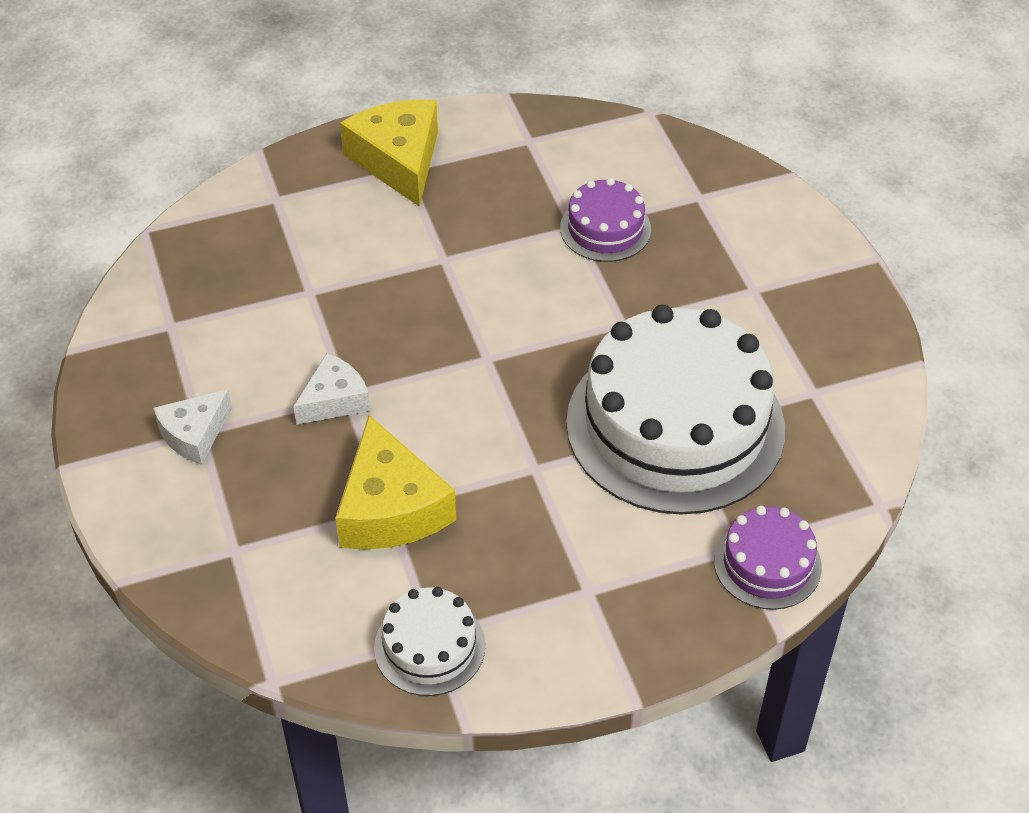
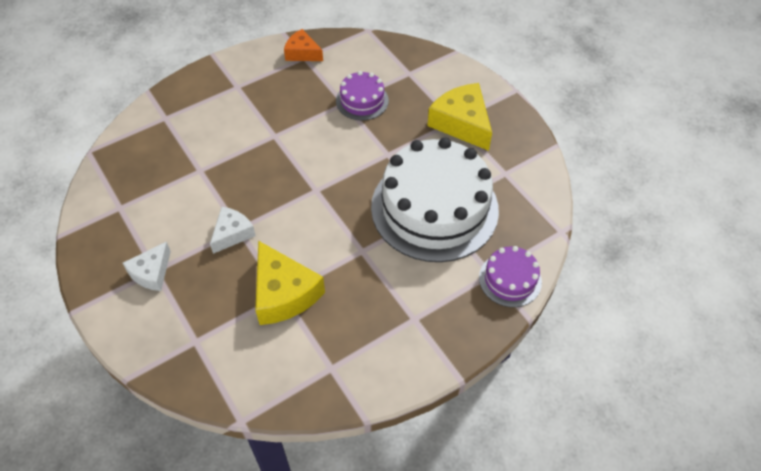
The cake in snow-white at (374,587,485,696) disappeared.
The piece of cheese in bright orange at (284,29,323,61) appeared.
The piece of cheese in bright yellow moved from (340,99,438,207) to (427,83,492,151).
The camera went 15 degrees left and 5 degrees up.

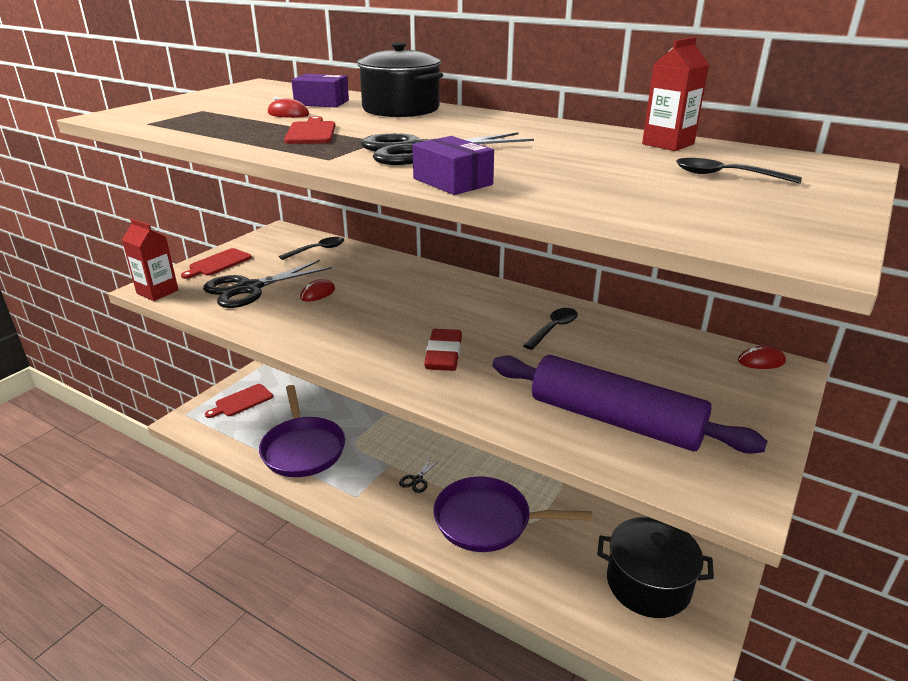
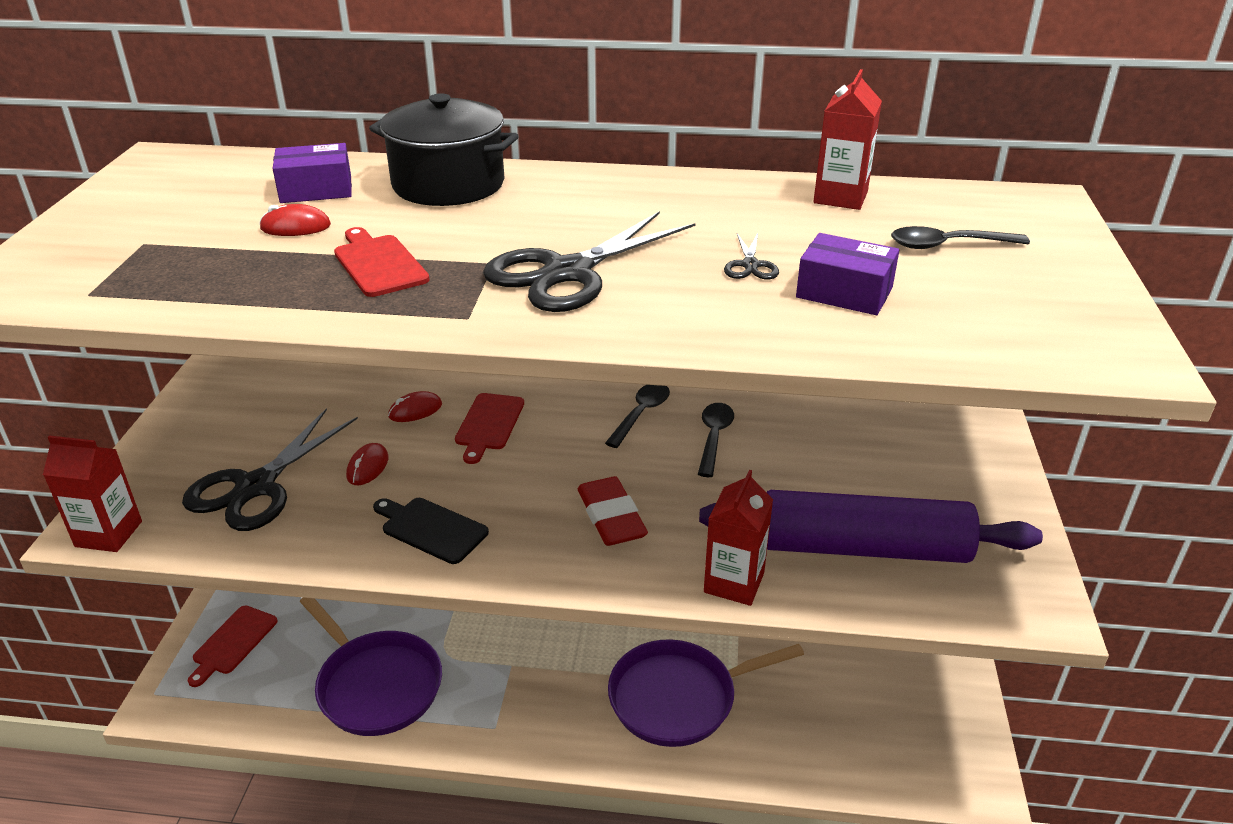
The pot in jet-black at (597,517,714,618) disappeared.
The chopping board in jet-black at (373,498,489,564) appeared.
The milk carton in crimson at (704,470,773,606) appeared.
The chopping board in crimson moved from (181,248,252,279) to (455,393,524,464).
The spoon in jet-black moved from (279,237,344,260) to (605,385,670,448).
The shears in jet-black moved from (399,456,441,493) to (724,233,779,280).
The parcel in purple moved from (412,136,494,195) to (796,233,899,315).
The computer mouse in crimson moved from (738,346,786,369) to (388,391,442,422).
The camera went 25 degrees left and 5 degrees up.

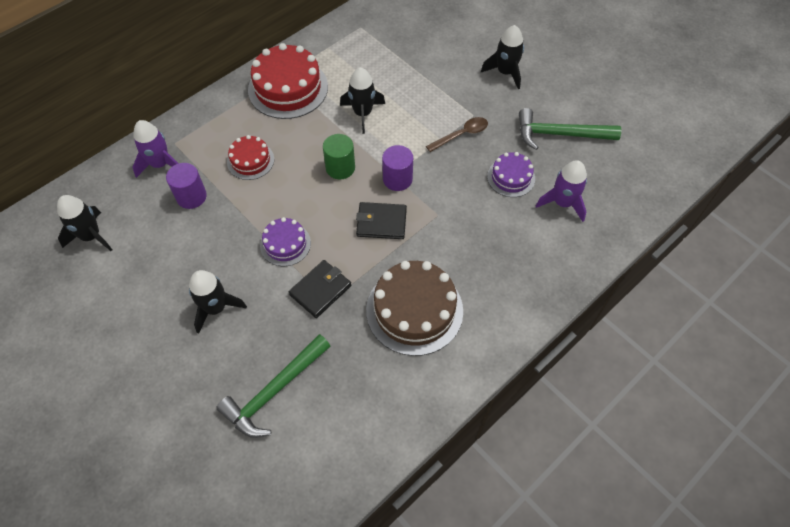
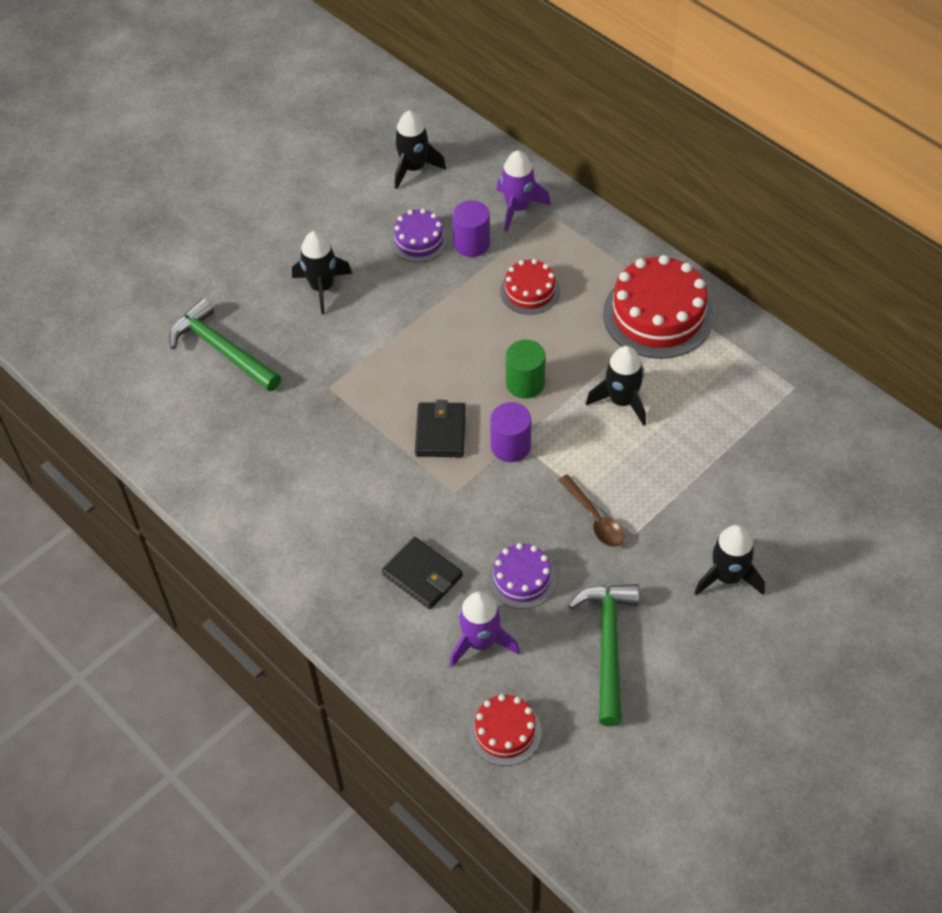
The cake in dark brown at (366,261,463,356) disappeared.
The cake in crimson at (469,694,542,766) appeared.
The cake in purple moved from (260,217,311,266) to (390,209,448,262).
The wallet in jet-black moved from (289,260,351,318) to (382,537,463,609).
The camera went 90 degrees right and 5 degrees down.

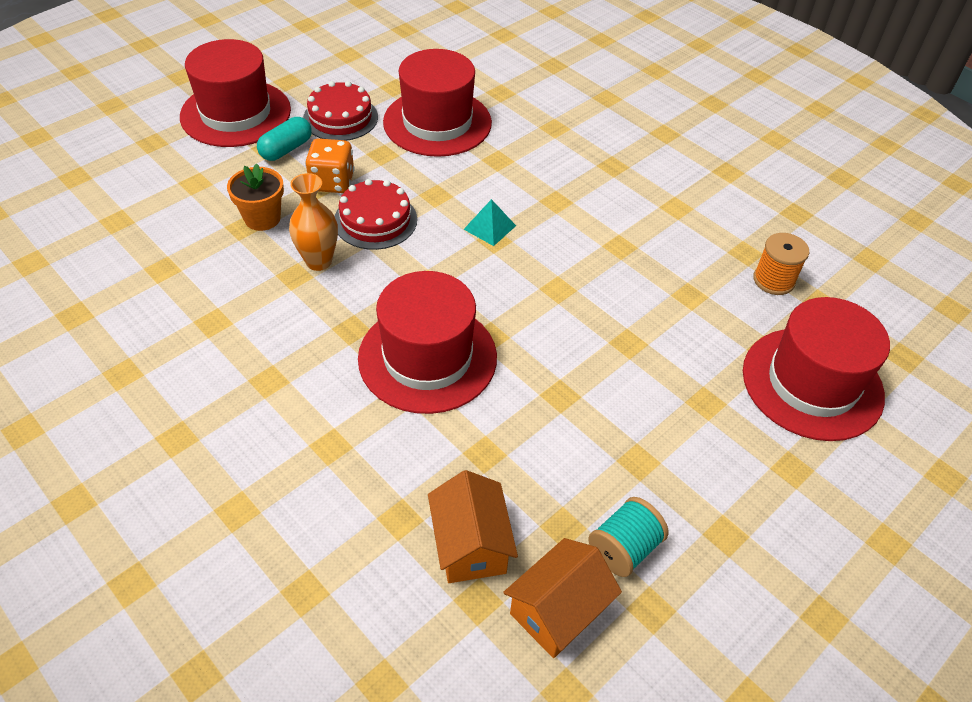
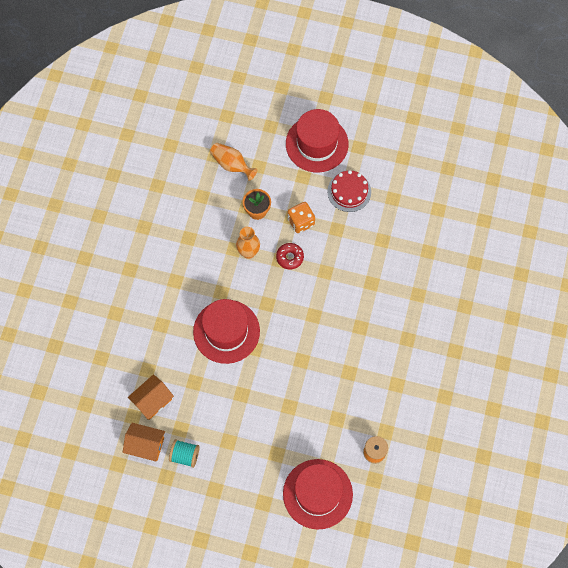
The pill in teal at (257,117,312,161) disappeared.
The hat in crimson at (383,49,492,157) disappeared.
The solid pyramid in teal at (464,199,516,246) disappeared.
The tall vase in bright orange at (210,143,257,181) appeared.
The cake in crimson at (334,179,417,250) was replaced by the donut in crimson at (276,243,304,269).
The camera went 60 degrees right and 20 degrees up.

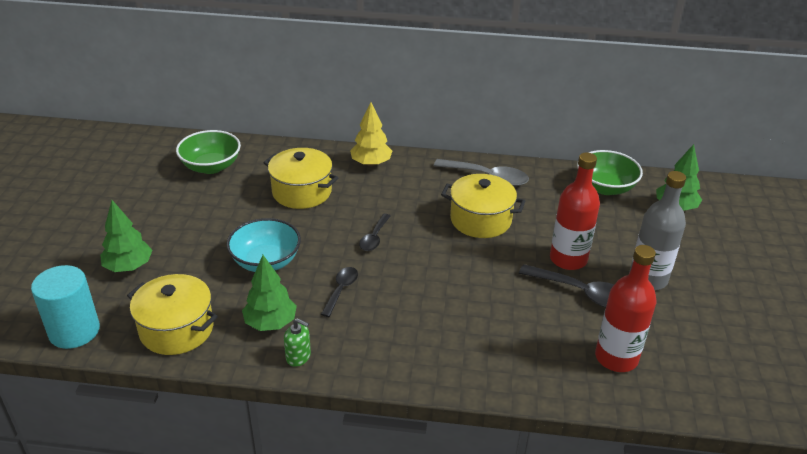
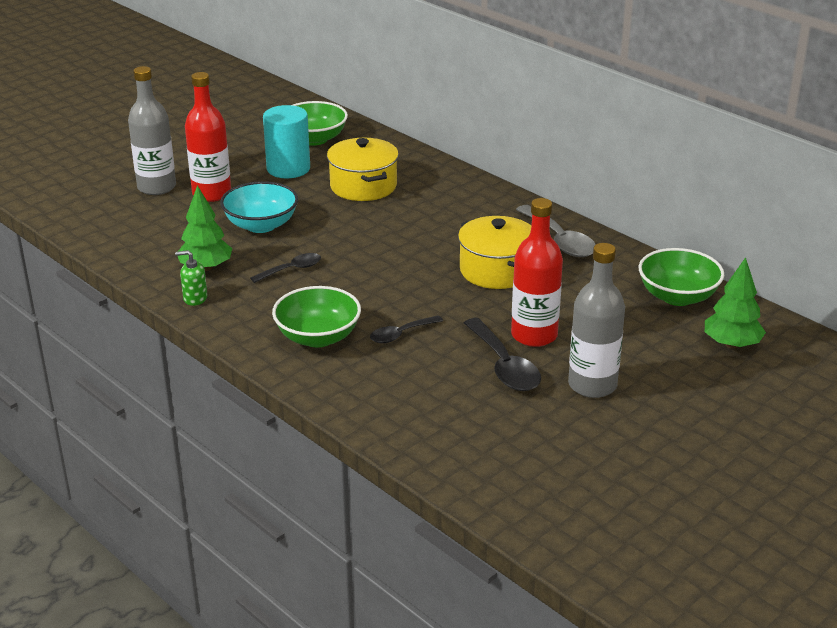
The pot in bright yellow at (127,274,218,355) disappeared.
The fir tree in bright yellow at (350,102,392,166) disappeared.
The bowl in leaf-green at (272,286,361,347) appeared.
The cylinder shape in teal moved from (31,265,100,349) to (263,105,310,178).
The spoon in jet-black moved from (359,214,391,251) to (370,315,443,343).
The drink bottle in crimson moved from (595,245,656,372) to (185,72,231,202).
The fir tree in leaf-green at (100,200,152,272) was replaced by the drink bottle in grey at (128,66,176,195).
The soap pump in leaf-green at (284,318,311,367) turned 120 degrees clockwise.
The camera went 40 degrees right and 5 degrees down.

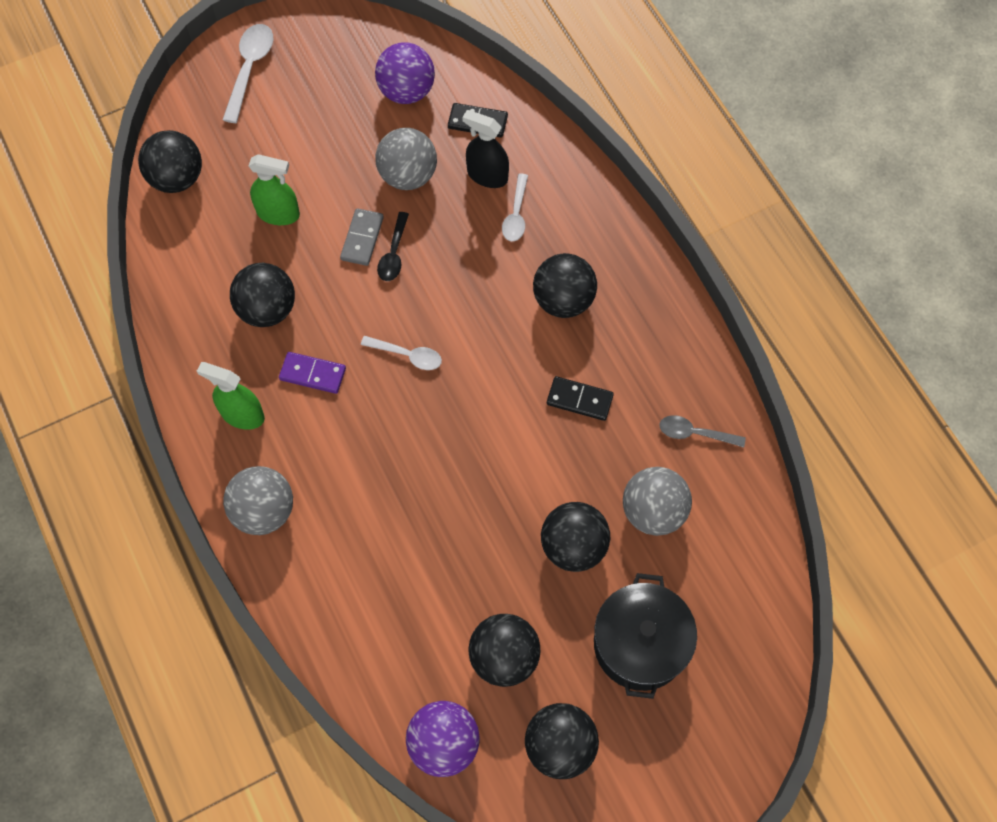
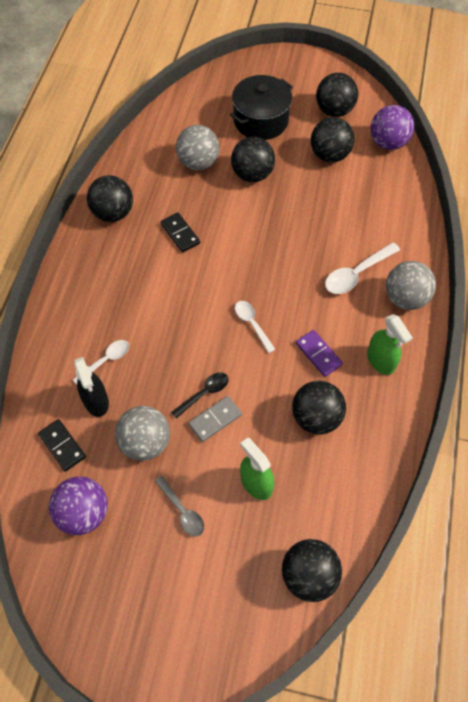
The spoon in snow-white moved from (223,24,274,123) to (325,242,400,294).
The play ball in jet-black moved from (533,253,597,318) to (87,175,133,222).
The spoon in grey moved from (660,415,746,447) to (155,476,204,536).
The camera went 140 degrees left and 5 degrees down.

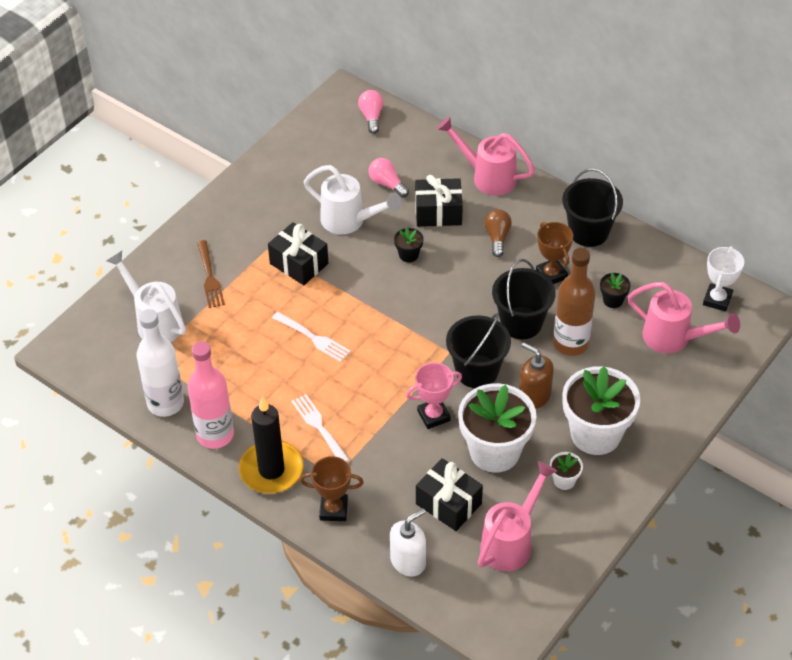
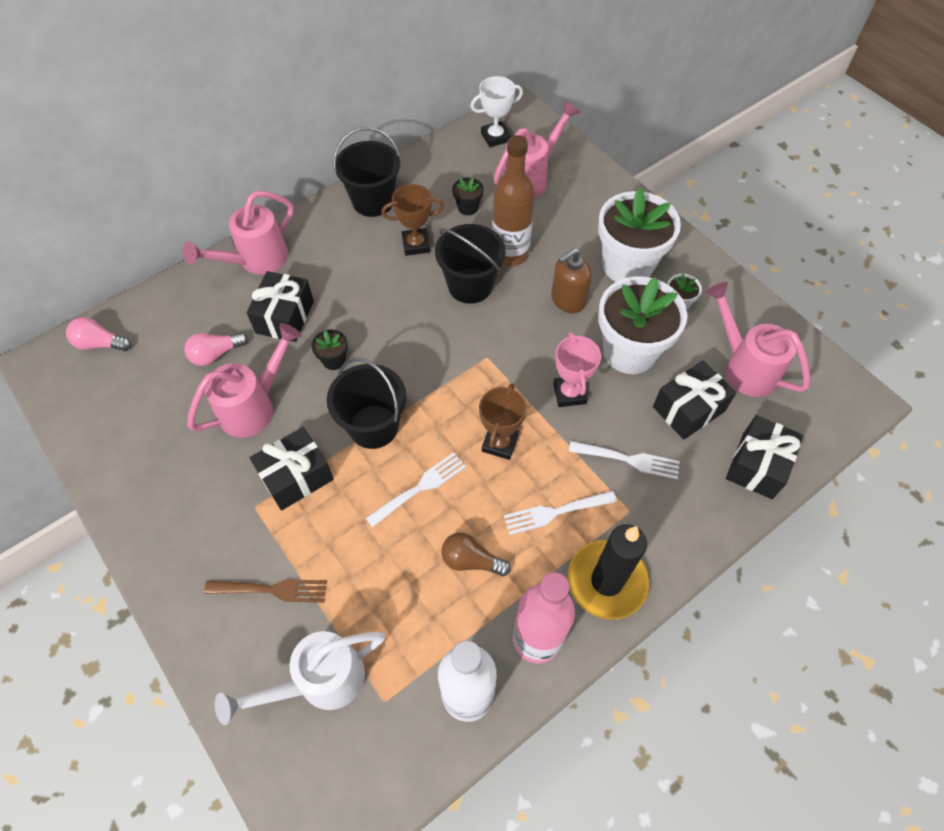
The table fork in snow-white at (569,441,680,480) appeared.
The prize cup in dark brown moved from (300,456,364,521) to (479,383,526,460).
The pail in jet-black moved from (446,313,511,388) to (327,358,407,449).
The lightbulb in dark brown moved from (485,209,512,257) to (441,532,511,576).
The soap pump in snow-white at (390,508,426,577) was replaced by the gift in jet-black at (726,415,803,499).
The watering can in snow-white at (303,165,401,234) became the watering can in rosy at (187,323,302,437).
The prize cup in snow-white at (703,246,744,312) turned 60 degrees counterclockwise.
The camera went 75 degrees left and 10 degrees up.

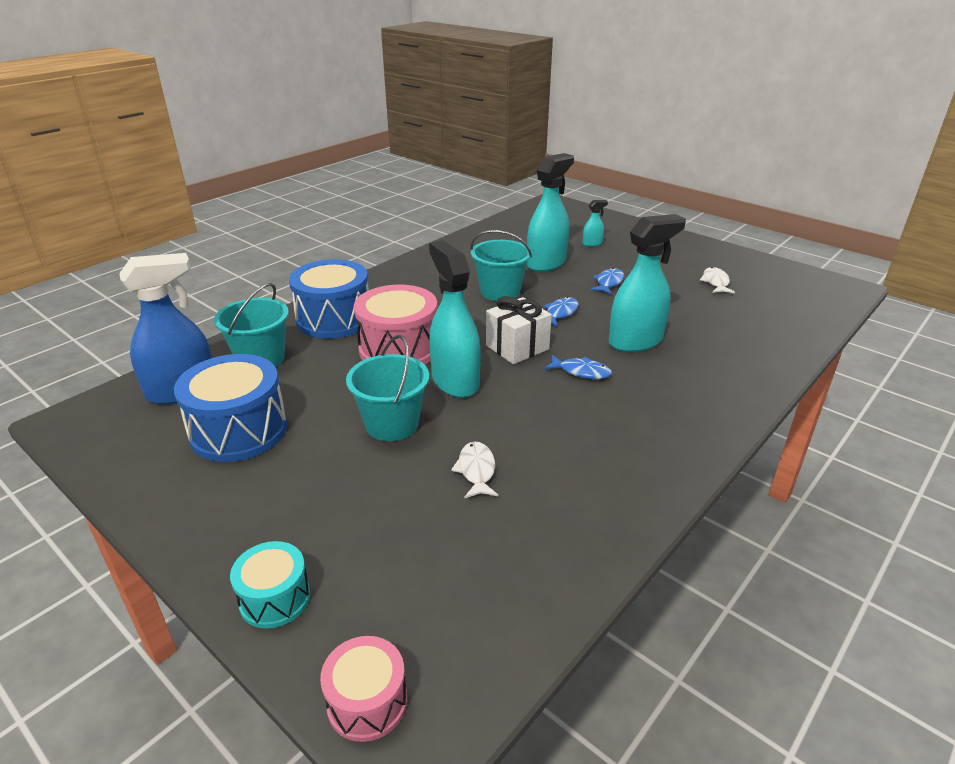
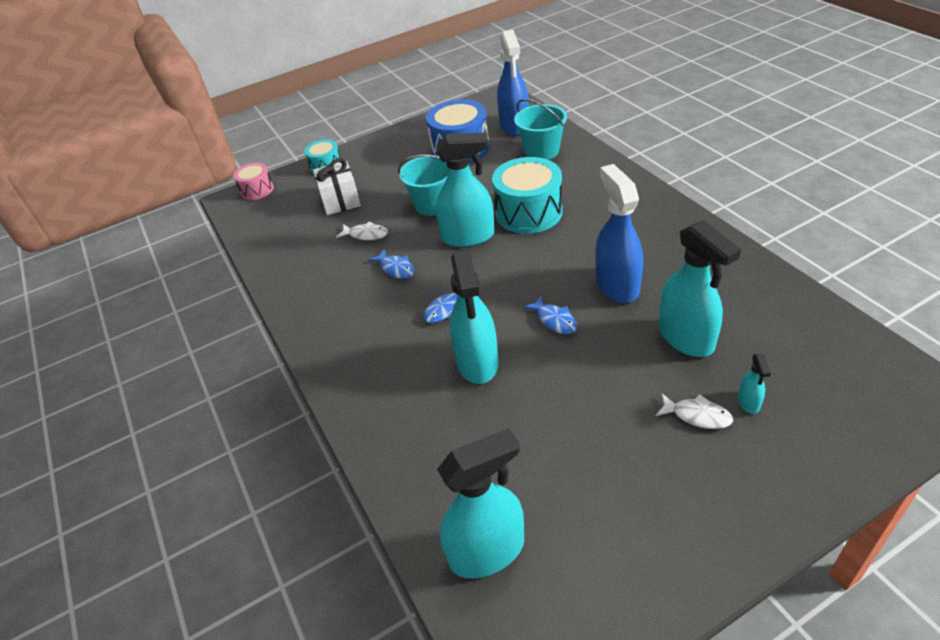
The drum in cobalt at (289,259,369,339) disappeared.
The sprayer in teal at (437,428,524,579) appeared.
The gift in snow-white moved from (486,296,552,364) to (313,158,361,215).
The fish in cobalt moved from (590,268,624,295) to (368,248,414,279).
The fish in snow-white moved from (700,267,735,294) to (656,393,733,429).
The pail in teal at (471,230,532,301) was replaced by the sprayer in cobalt at (596,164,643,303).
The drum in rosy at (354,284,438,365) became the drum in teal at (492,157,563,234).
The camera went 115 degrees right and 10 degrees up.

